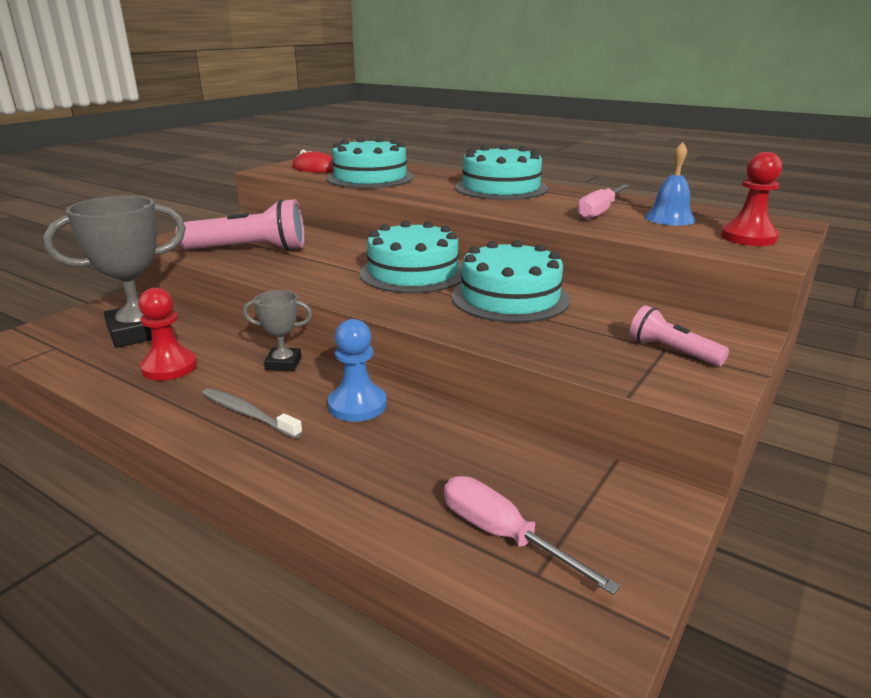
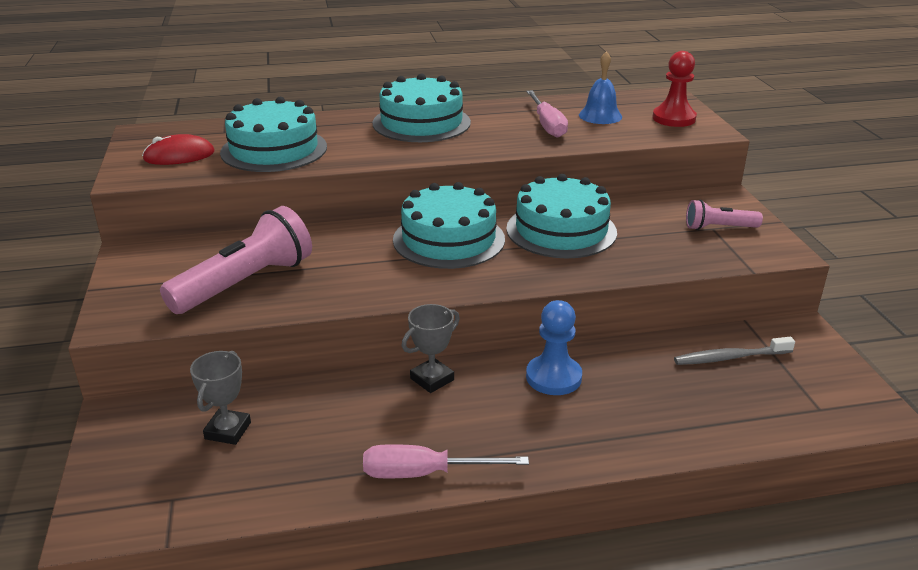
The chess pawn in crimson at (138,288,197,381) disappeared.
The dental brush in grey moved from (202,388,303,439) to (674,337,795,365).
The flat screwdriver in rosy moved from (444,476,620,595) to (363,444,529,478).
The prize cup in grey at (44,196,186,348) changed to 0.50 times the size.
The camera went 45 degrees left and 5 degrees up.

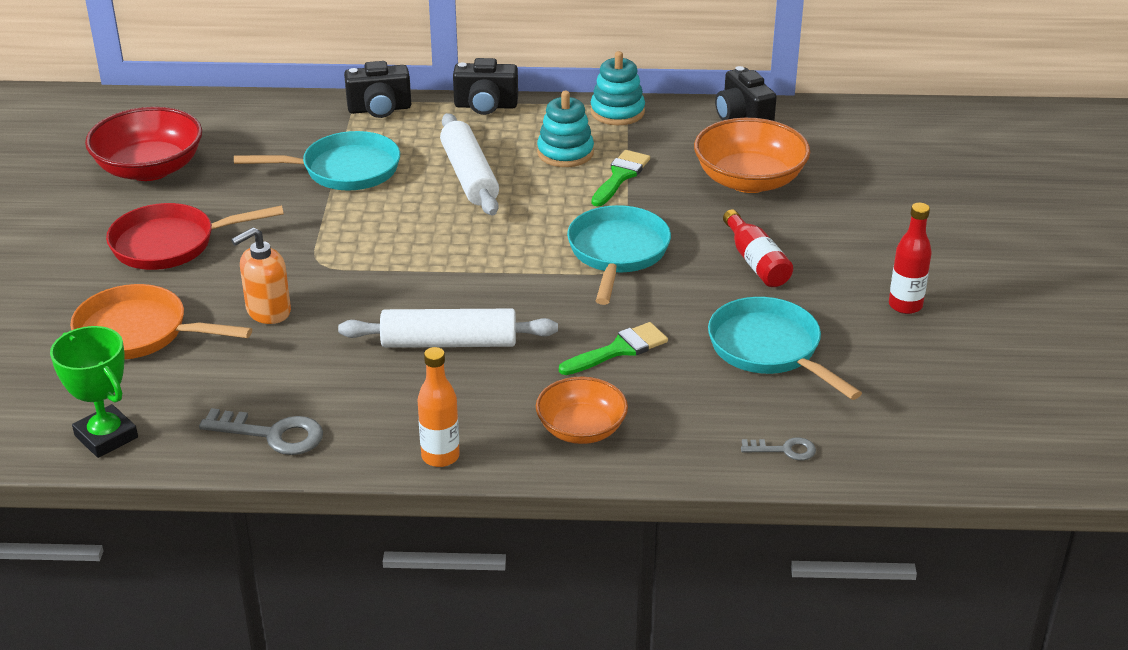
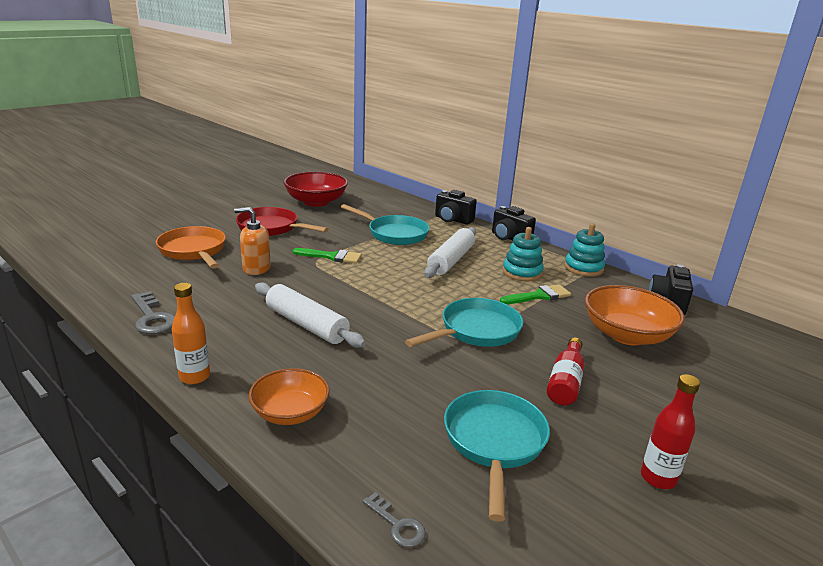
The prize cup in leaf-green at (50,326,138,458) disappeared.
The brush in leaf-green moved from (559,322,668,375) to (292,248,362,264).
The camera went 40 degrees right and 10 degrees down.

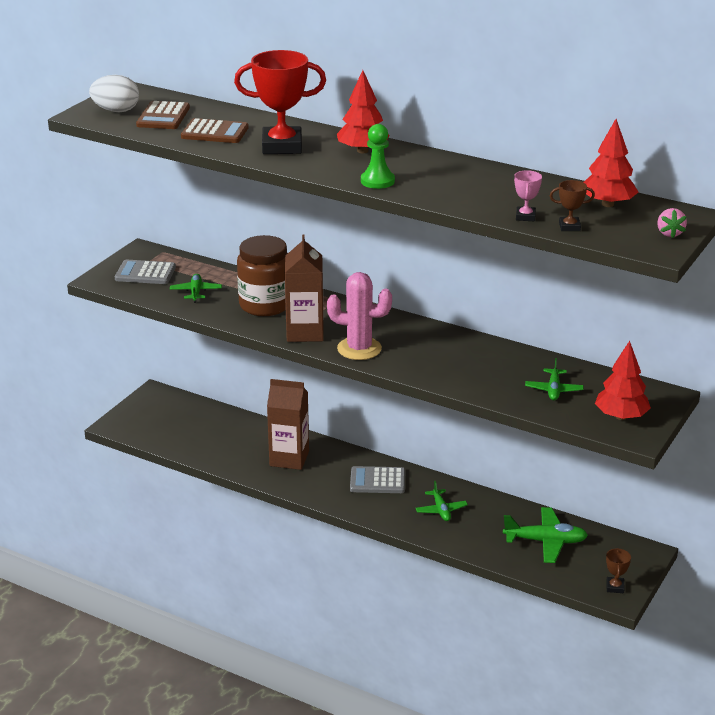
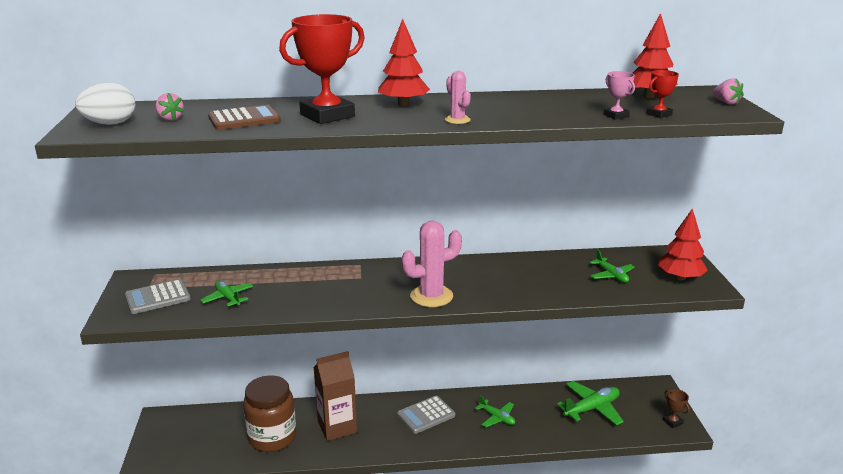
The milk carton in dark brown at (285,235,323,342) disappeared.
The preserve jar in dark brown moved from (237,235,288,316) to (243,375,296,452).
The calculator in dark brown at (136,101,190,129) was replaced by the toy strawberry in rosy at (156,93,185,120).
The chess pawn in leaf-green at (361,124,395,189) was replaced by the prickly plant in rosy at (445,71,471,124).
The prize cup in dark brown at (550,180,595,231) became the prize cup in crimson at (646,70,679,118).
The camera went 35 degrees left and 5 degrees down.

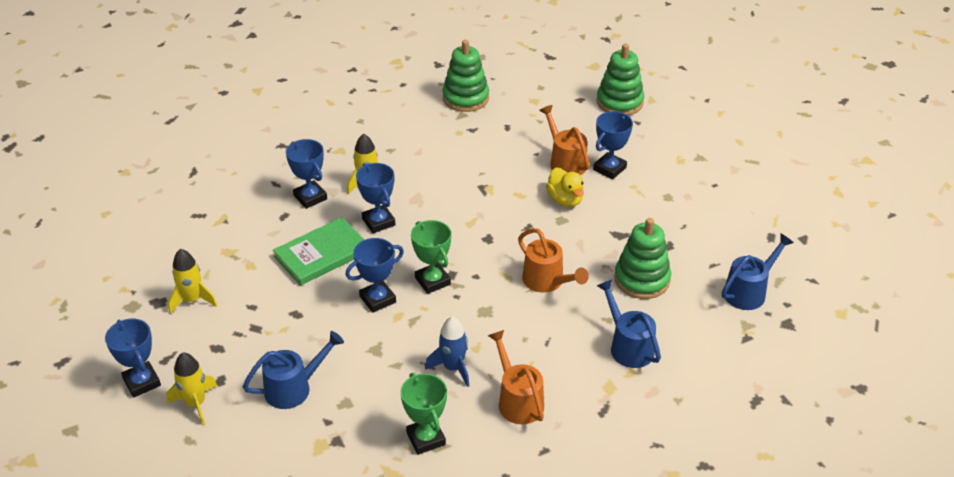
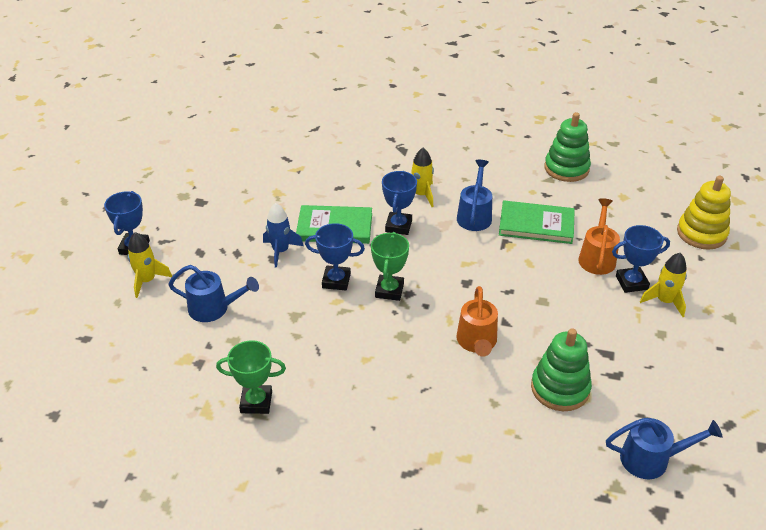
The prize cup in cobalt at (286,139,327,209) disappeared.
The watering can in bright orange at (488,330,544,424) disappeared.
The toy duck in bright yellow at (546,167,584,207) disappeared.
The hardcover in leaf-green at (499,200,575,244) appeared.
The spaceship in bright yellow moved from (168,249,217,314) to (640,253,687,317).
The spaceship in cobalt moved from (425,316,470,387) to (263,203,303,268).
The watering can in cobalt moved from (597,280,661,368) to (457,160,492,231).
The ring stacker in leaf-green at (597,44,644,115) became the ring stacker in bright yellow at (677,176,731,249).
The prize cup in leaf-green at (401,373,447,455) turned 75 degrees clockwise.
The camera went 40 degrees right and 0 degrees up.

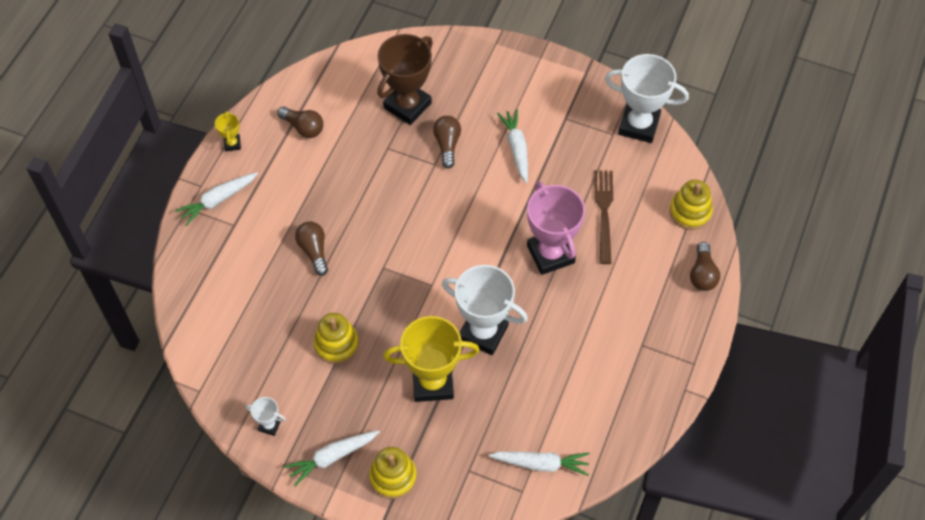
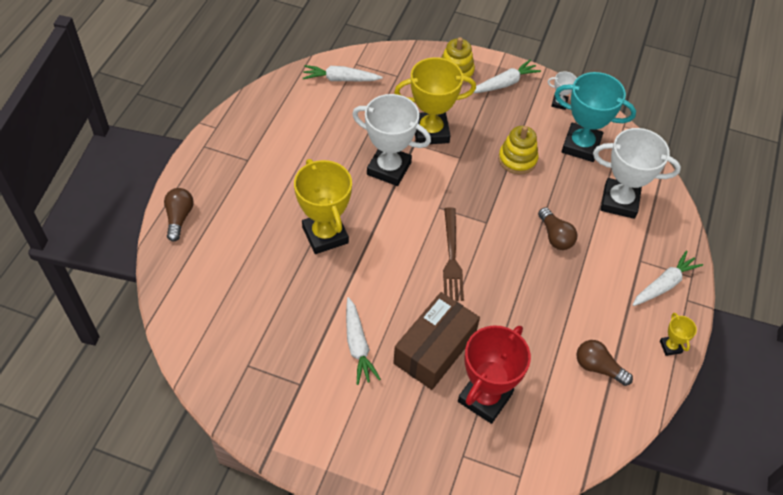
The ring stacker in bright yellow at (669,180,713,230) disappeared.
The prize cup in teal at (554,72,636,162) appeared.
The table fork in dark brown moved from (594,170,613,264) to (443,207,464,301).
The prize cup in snow-white moved from (605,54,689,143) to (593,128,681,219).
The lightbulb in dark brown at (433,116,461,169) was replaced by the parcel in dark brown at (393,292,480,390).
The prize cup in dark brown at (377,34,433,125) became the prize cup in crimson at (458,325,531,424).
The prize cup in rosy at (527,181,585,275) became the prize cup in bright yellow at (294,159,352,254).
The camera went 175 degrees right and 5 degrees down.

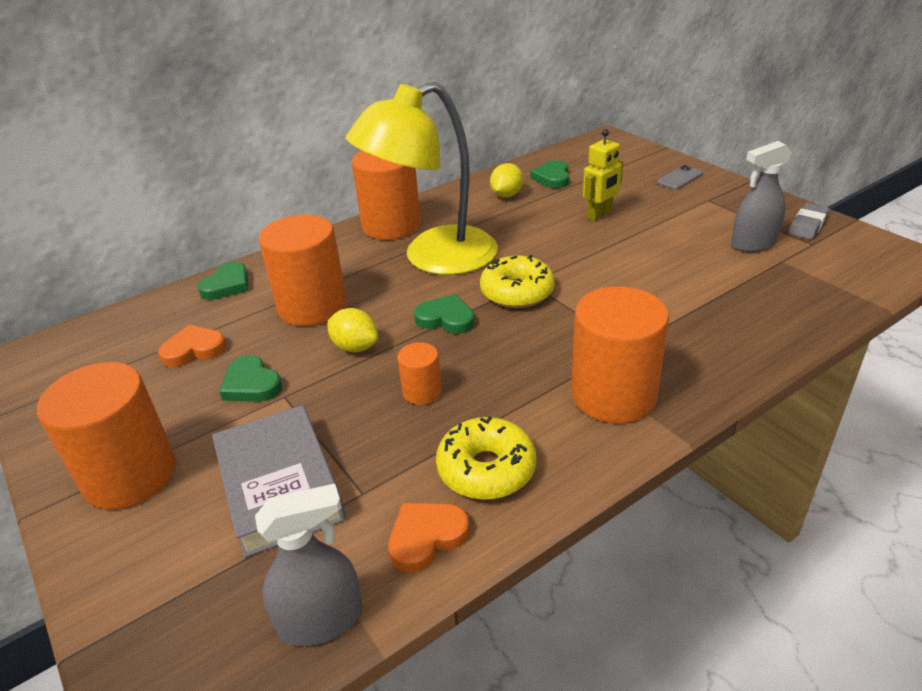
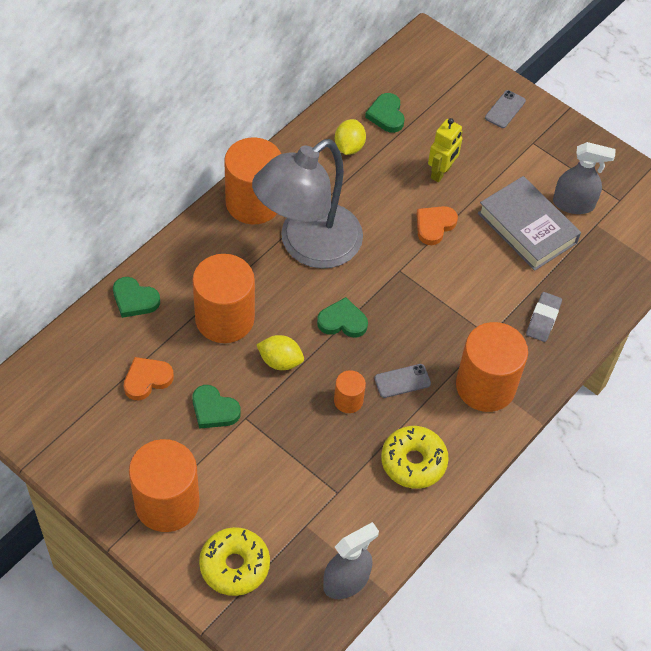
The phone in grey at (374,364,431,398) appeared.
The hardcover in grey moved from (212,405,346,558) to (478,176,581,271).
The heart shape in bright orange moved from (388,503,470,573) to (417,206,458,245).
The donut in bright yellow moved from (480,255,555,308) to (199,527,270,596).
The eraser in grey moved from (788,203,829,239) to (526,292,562,342).
The lamp in bright yellow at (346,82,498,275) became the lamp in grey at (252,139,363,269).
The heart shape in leaf-green at (197,262,249,300) turned 105 degrees clockwise.
The sprayer in grey at (731,141,792,252) turned 135 degrees counterclockwise.
The camera went 20 degrees left and 20 degrees up.

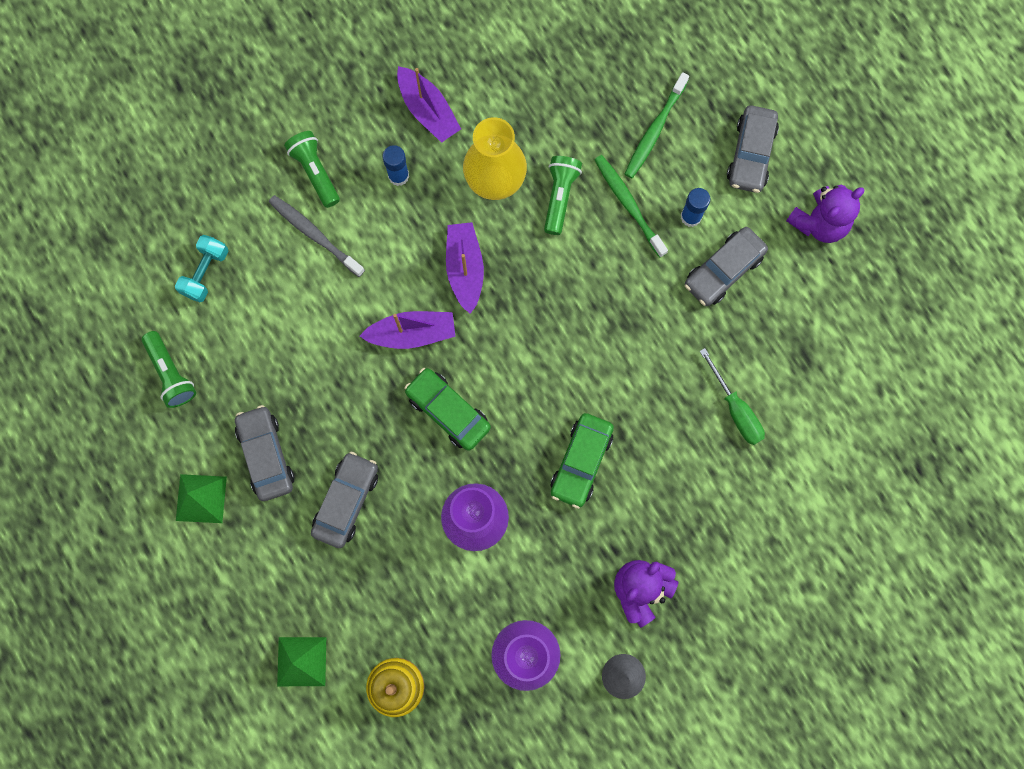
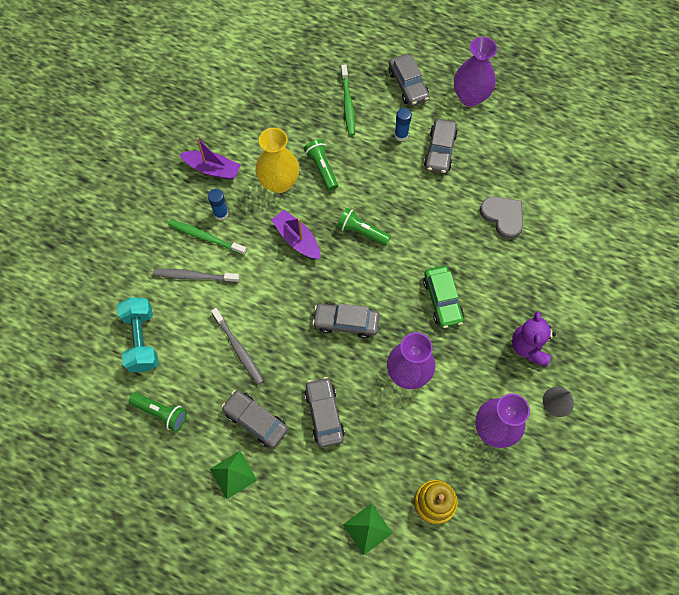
The toy boat in purple at (360,311,456,349) disappeared.
The dental brush in grey at (211,308,264,385) appeared.
The flashlight in leaf-green moved from (284,131,340,208) to (337,208,391,246).
The dental brush in leaf-green moved from (594,155,668,258) to (168,220,247,255).
The flat screwdriver in leaf-green at (700,348,765,445) was replaced by the heart shape in grey at (480,196,523,239).
The stuffed bear in purple at (786,184,865,243) was replaced by the tall vase in purple at (454,37,497,107).
The car in leaf-green at (404,368,491,451) became the car in grey at (312,303,380,338).
The hand weight in teal at (175,235,229,302) changed to 1.52 times the size.
The camera went 35 degrees left and 10 degrees down.

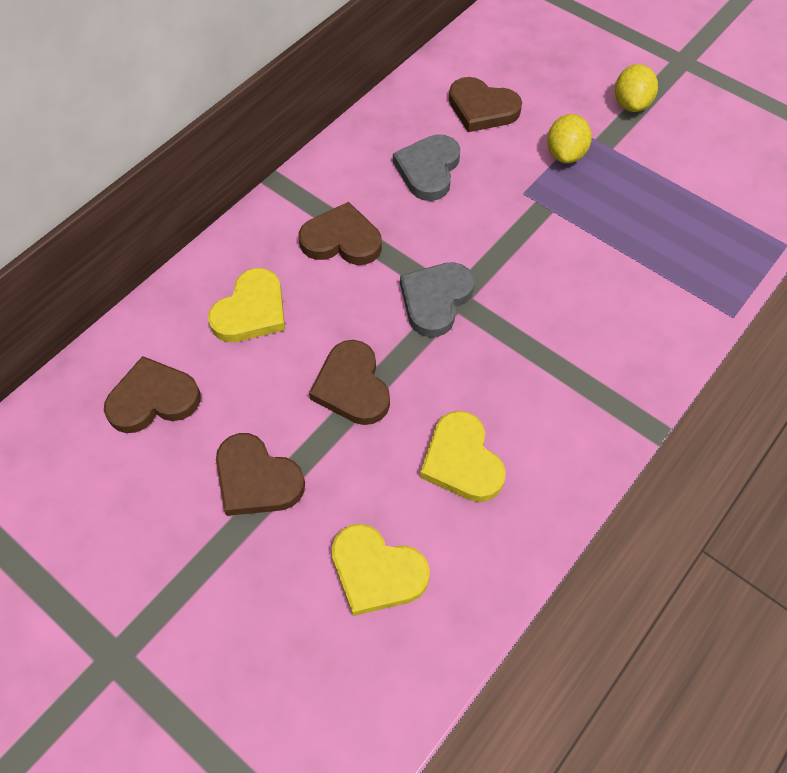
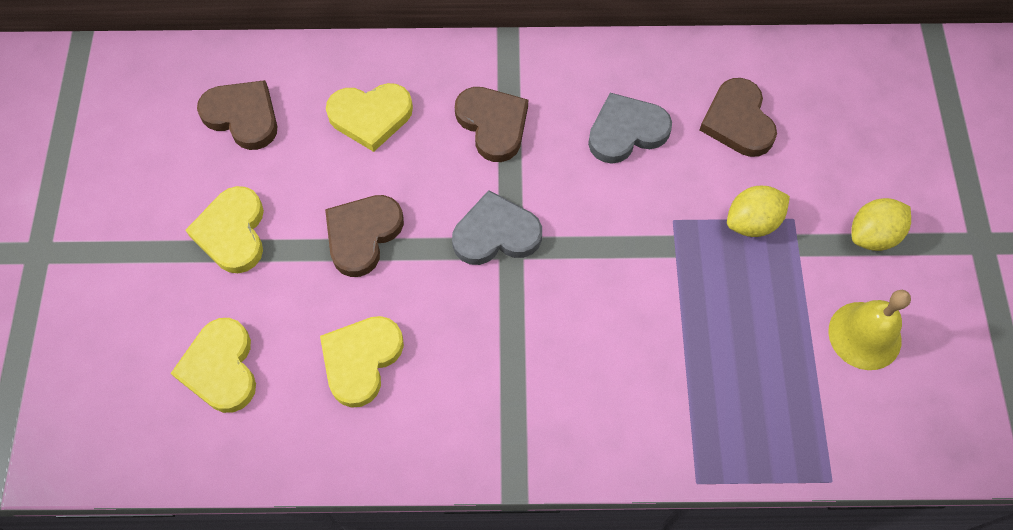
The bell in bright yellow at (828,290,911,370) appeared.
The heart shape in dark brown at (216,433,305,516) became the heart shape in bright yellow at (185,186,264,273).
The camera went 50 degrees right and 5 degrees up.

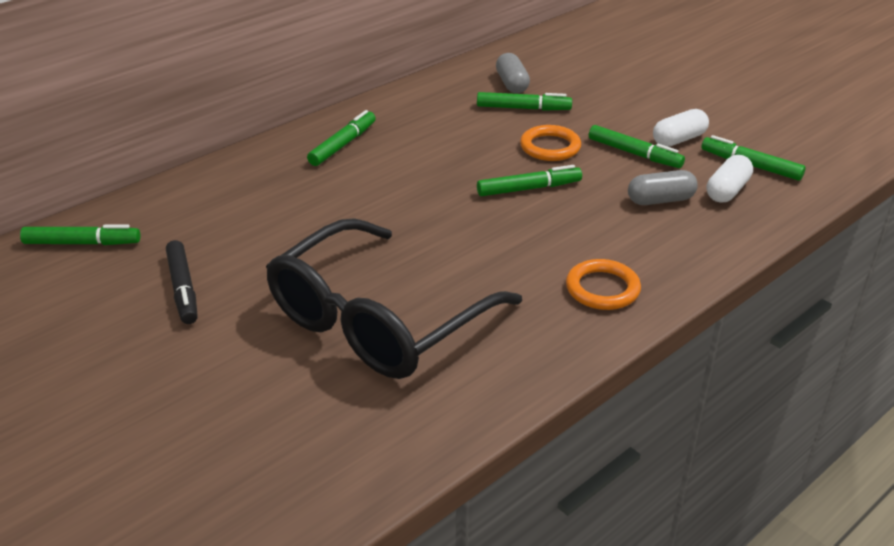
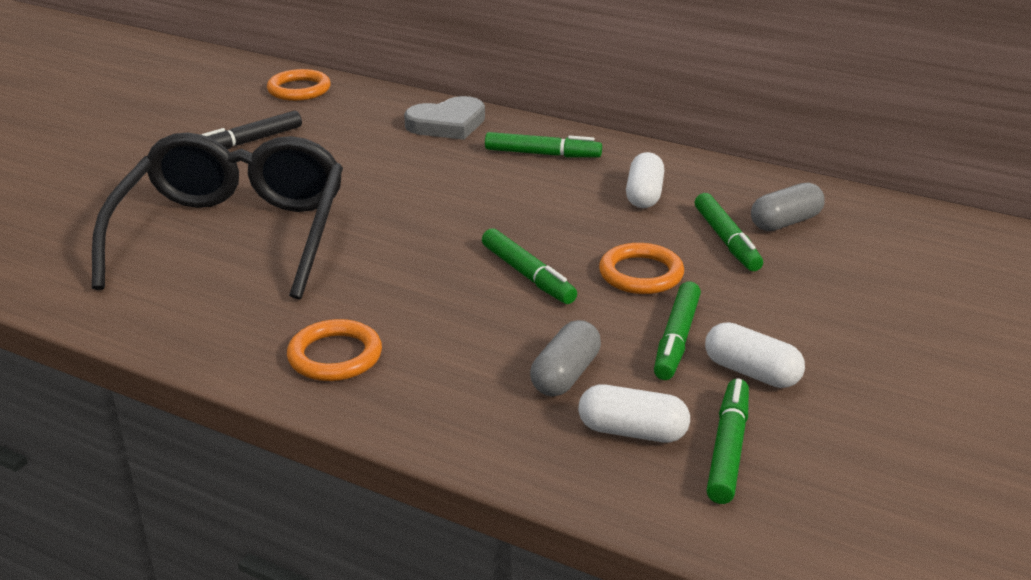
The heart shape in grey at (404,96,485,140) appeared.
The pill in snow-white at (626,152,665,208) appeared.
The marker in leaf-green at (20,225,141,245) was replaced by the torus in bright orange at (267,69,331,101).
The glasses in jet-black at (266,218,522,379) turned 75 degrees clockwise.
The pill in grey at (628,170,698,205) turned 60 degrees clockwise.
The camera went 70 degrees right and 5 degrees down.

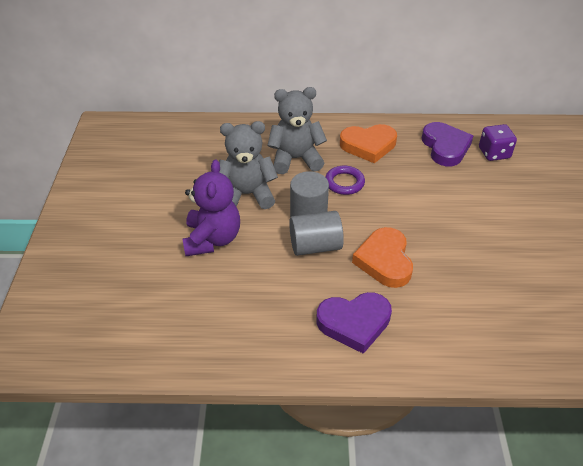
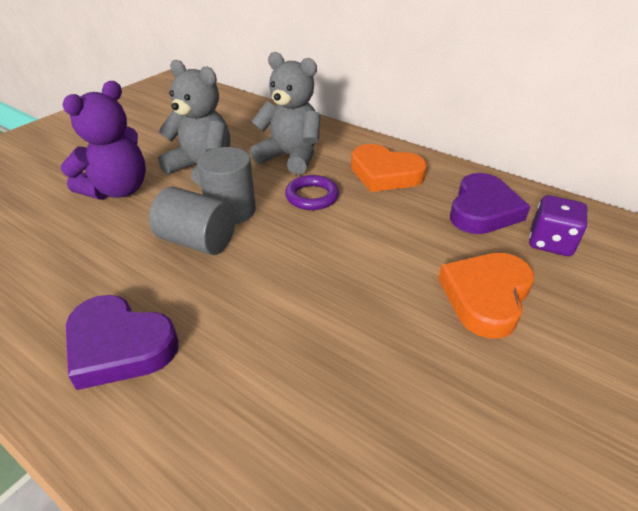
The heart shape in bright orange moved from (352,227,413,288) to (438,253,534,339).
The camera went 35 degrees right and 5 degrees down.

